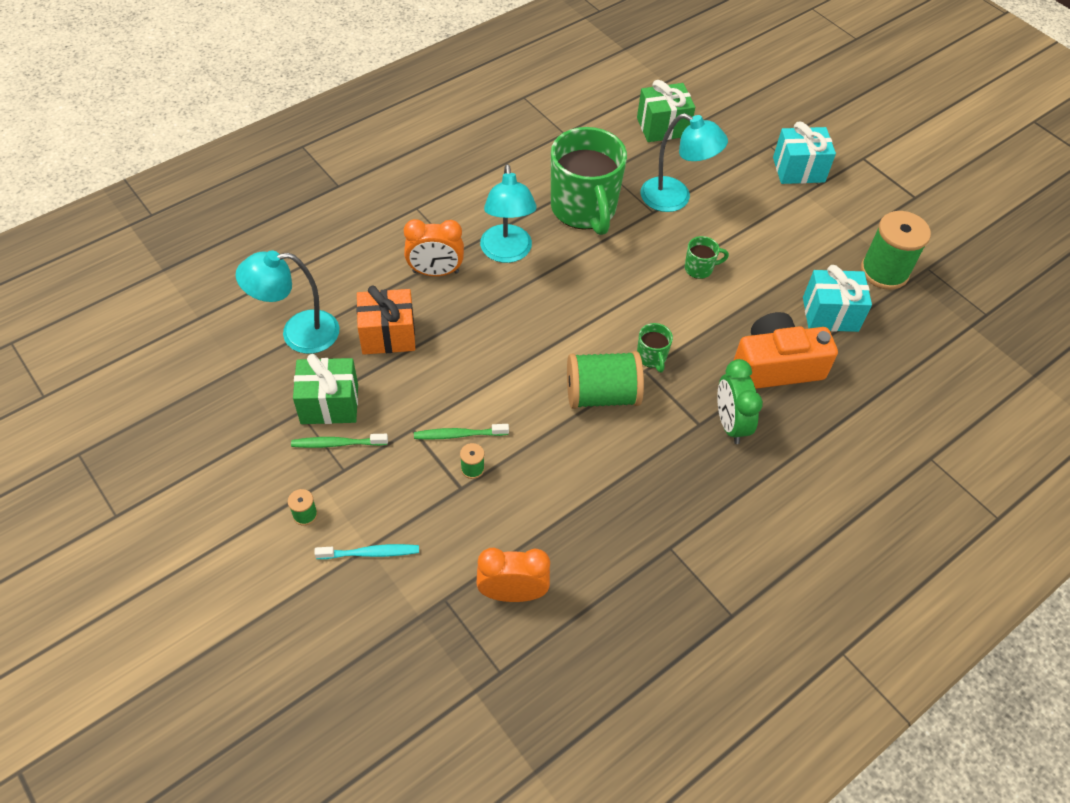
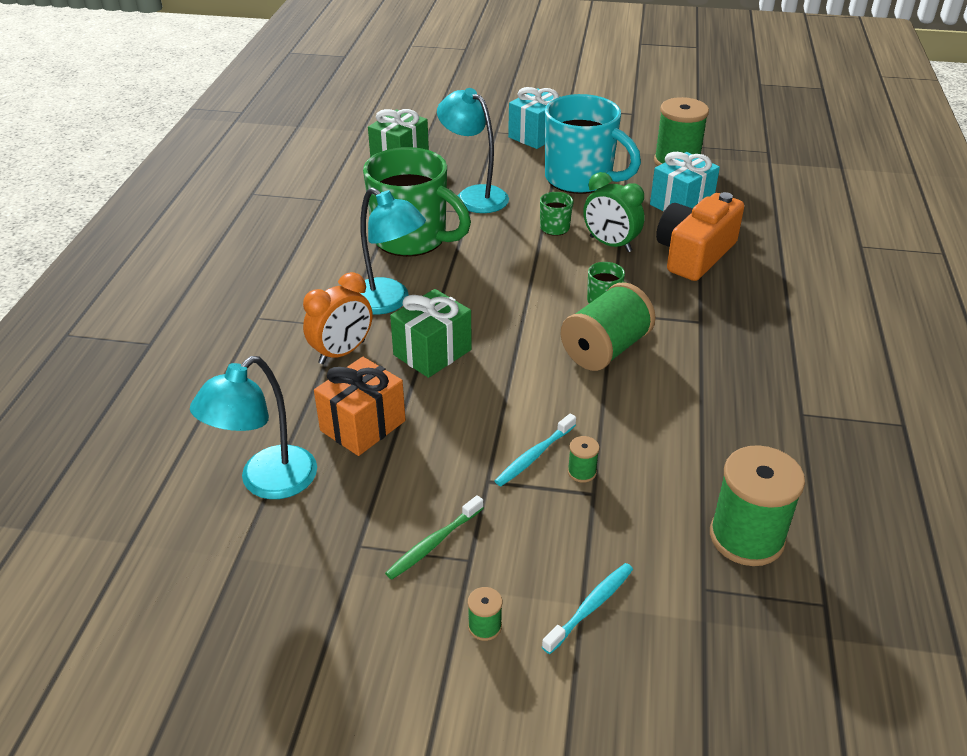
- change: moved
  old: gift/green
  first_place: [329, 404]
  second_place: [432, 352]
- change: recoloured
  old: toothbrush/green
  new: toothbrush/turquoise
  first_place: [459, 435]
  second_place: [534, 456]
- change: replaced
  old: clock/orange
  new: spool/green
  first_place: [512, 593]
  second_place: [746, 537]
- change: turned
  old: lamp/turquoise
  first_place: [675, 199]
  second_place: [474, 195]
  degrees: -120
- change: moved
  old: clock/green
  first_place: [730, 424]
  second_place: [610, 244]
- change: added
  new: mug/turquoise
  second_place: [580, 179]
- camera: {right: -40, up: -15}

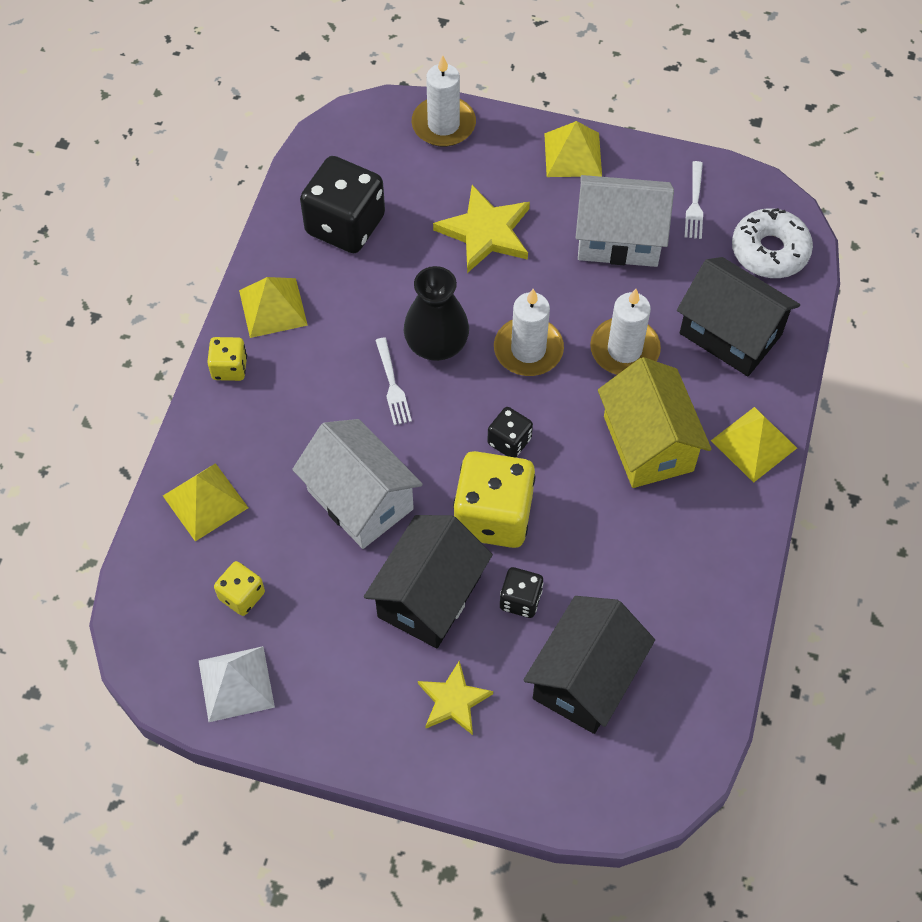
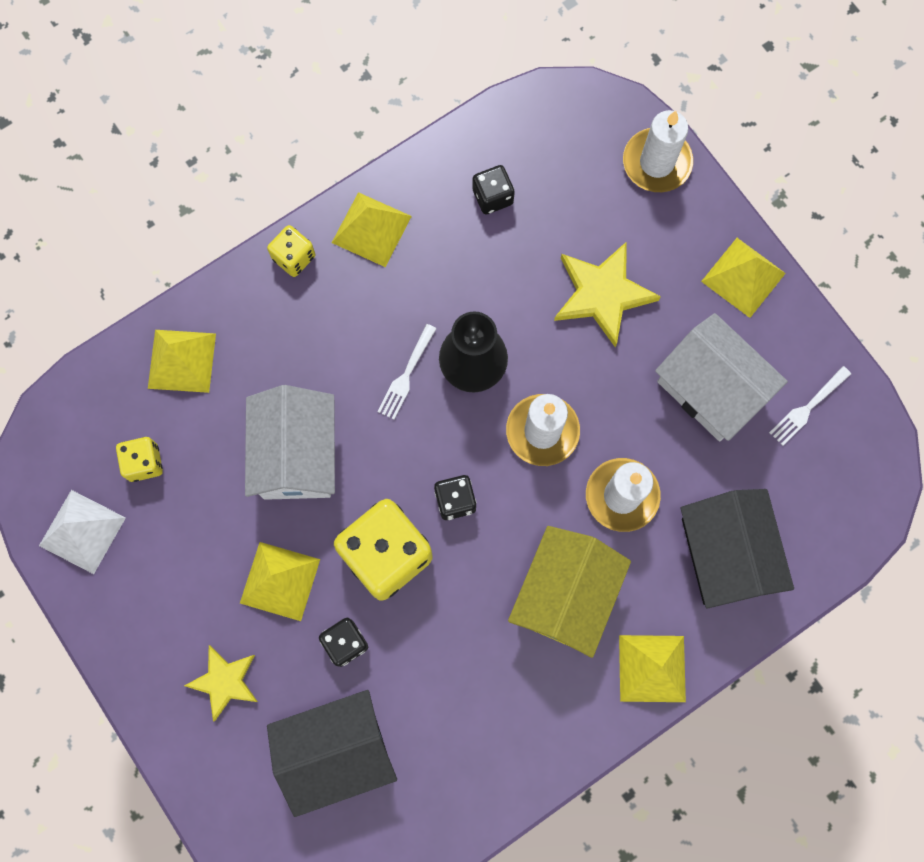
- change: resized
  old: dice/black
  first_place: [345, 225]
  second_place: [492, 197]
  factor: 0.5
- change: replaced
  old: house/black
  new: pyramid/yellow
  first_place: [429, 596]
  second_place: [280, 581]
- change: removed
  old: donut/white
  first_place: [769, 251]
- camera: {right: 40, up: 15}

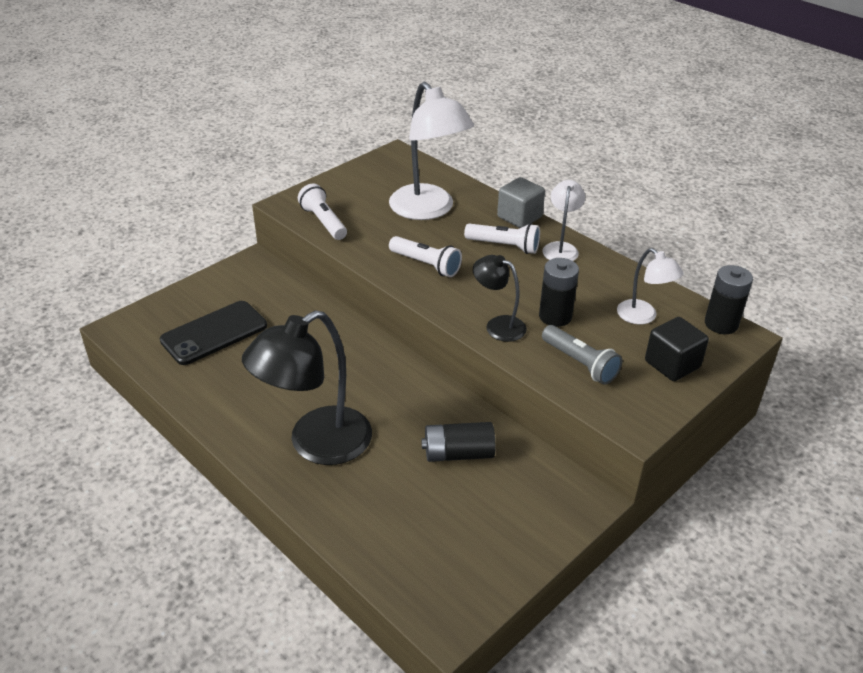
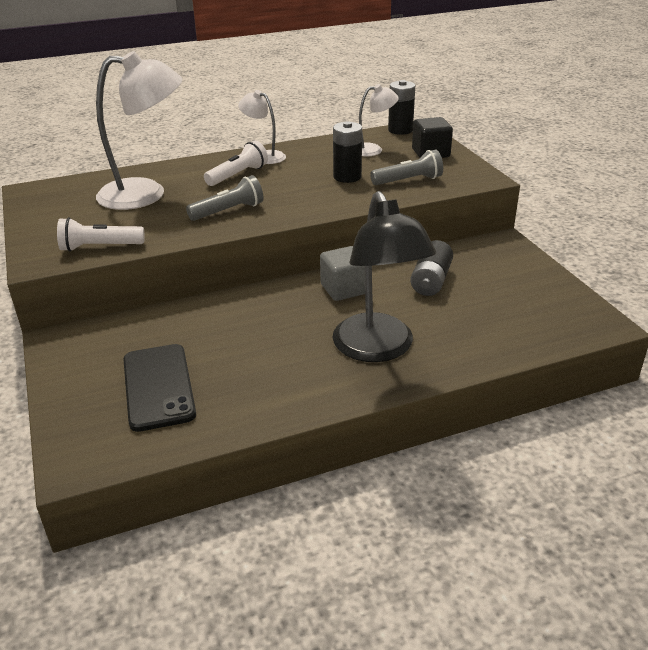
- change: recoloured
  old: flashlight/white
  new: flashlight/grey
  first_place: [426, 265]
  second_place: [228, 211]
- change: removed
  old: lamp/black
  first_place: [498, 325]
- change: moved
  old: cube/grey
  first_place: [519, 217]
  second_place: [344, 289]
- camera: {right: -65, up: -5}

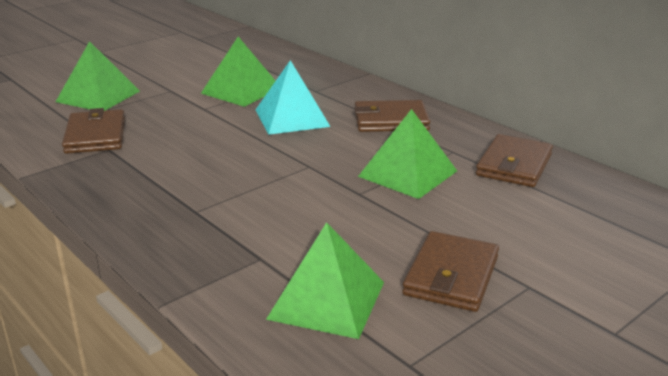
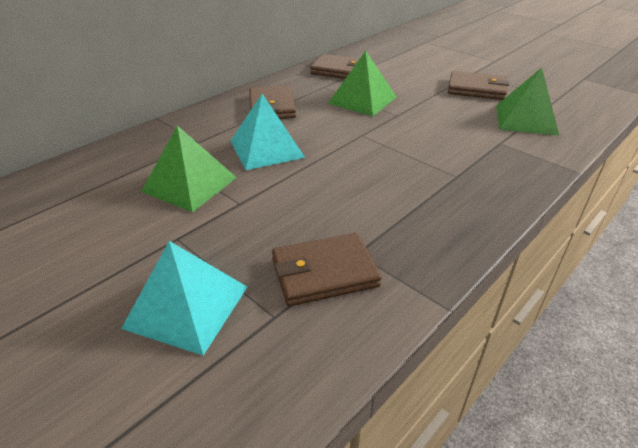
- change: recoloured
  old: pyramid/green
  new: pyramid/turquoise
  first_place: [98, 96]
  second_place: [187, 307]
- camera: {right: -95, up: 10}

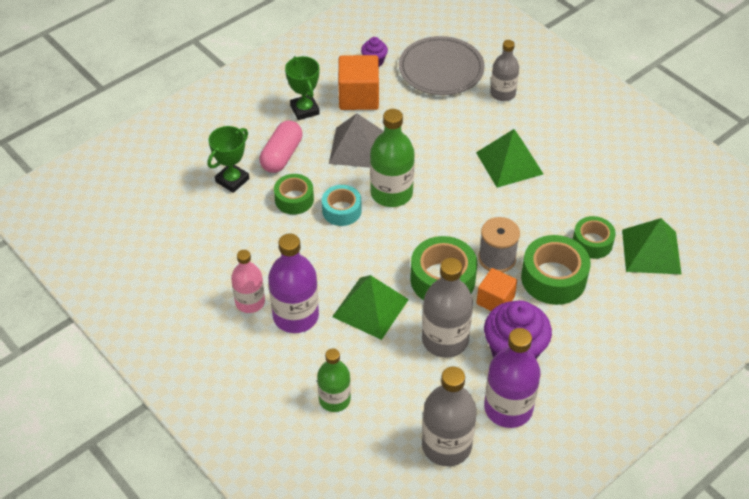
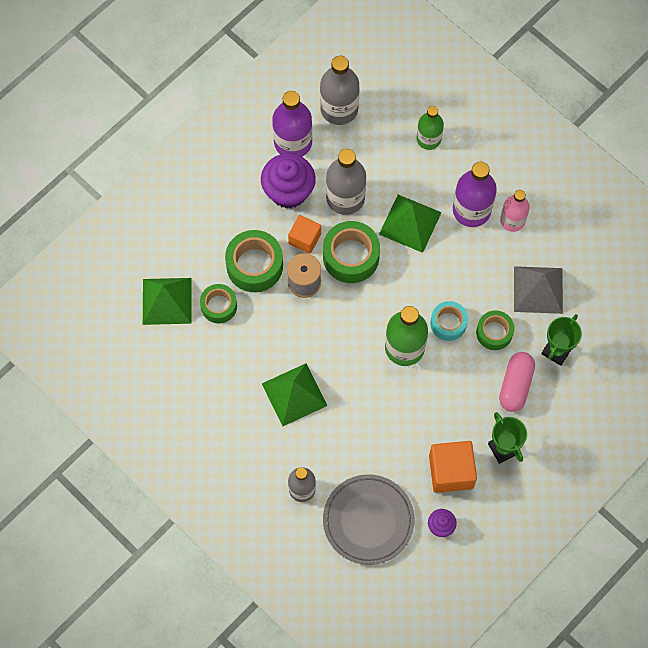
- change: moved
  old: pyramid/grey
  first_place: [357, 147]
  second_place: [538, 290]
- camera: {right: 175, up: 20}

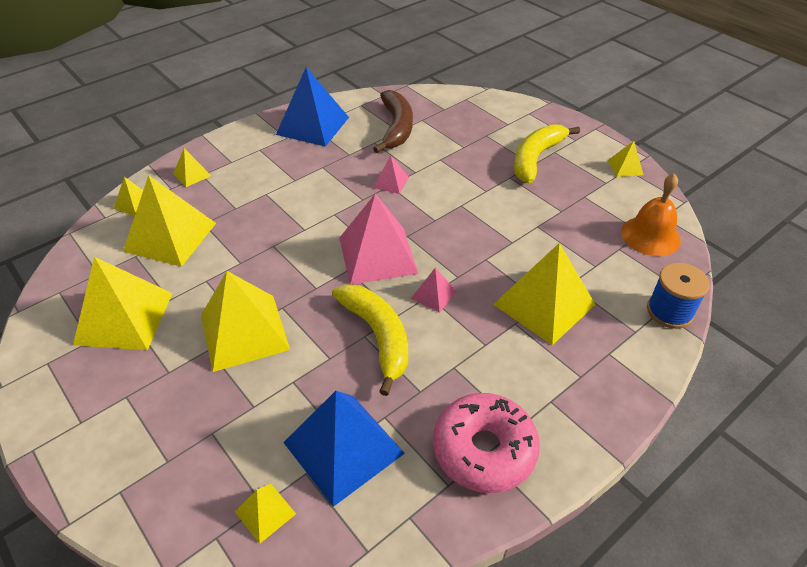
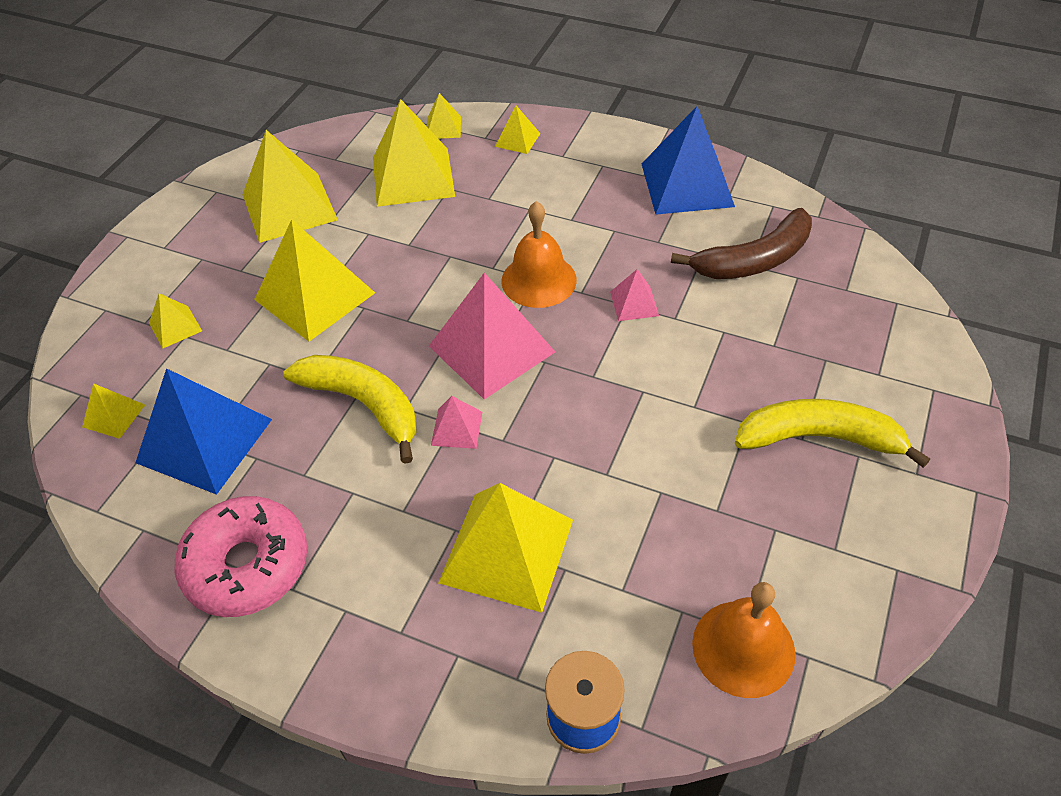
- change: turned
  old: banana/yellow
  first_place: [378, 336]
  second_place: [363, 404]
  degrees: -90
- change: moved
  old: pyramid/yellow
  first_place: [625, 167]
  second_place: [175, 327]
- change: added
  new: bell/orange
  second_place: [539, 280]
- camera: {right: 65, up: 5}

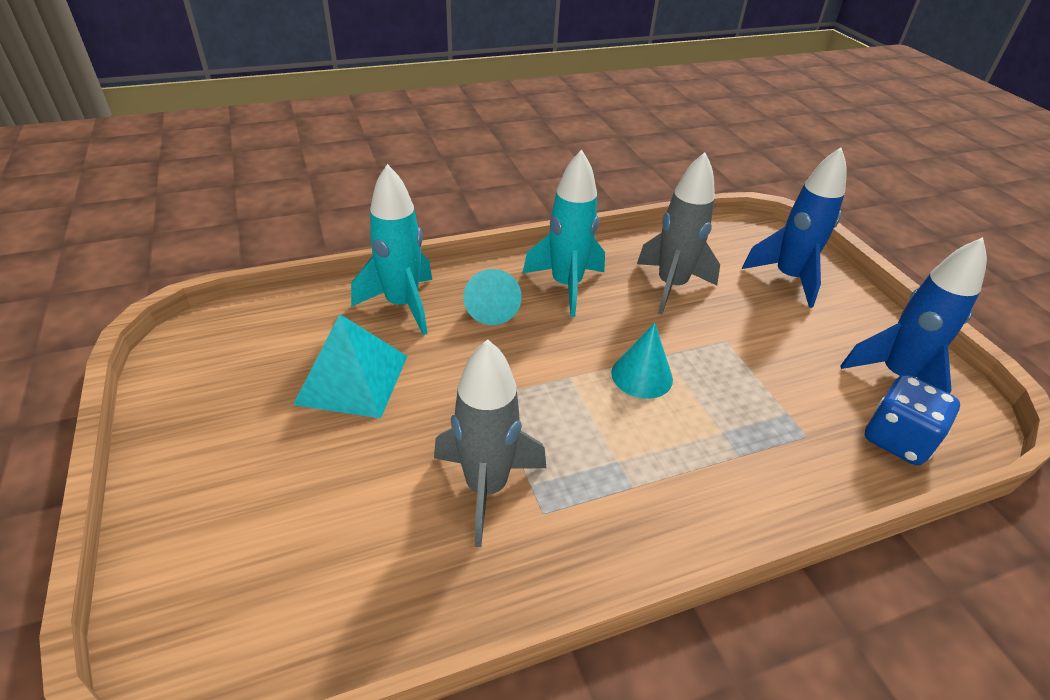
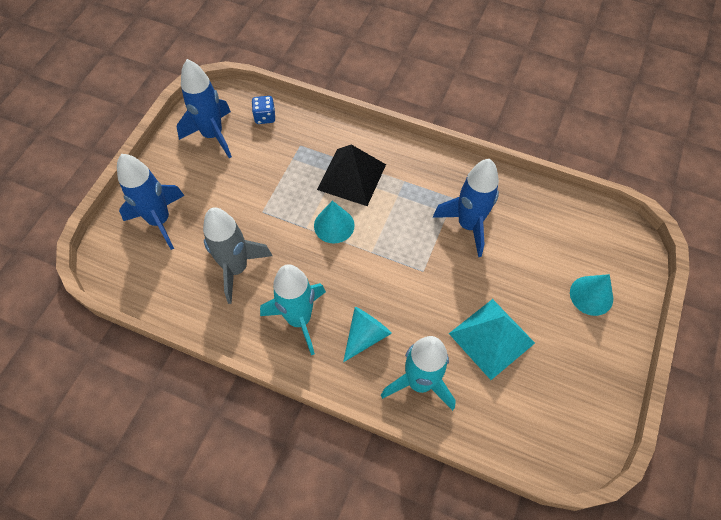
- change: recoloured
  old: rocket/grey
  new: rocket/blue
  first_place: [486, 487]
  second_place: [468, 225]
- change: resized
  old: dice/blue
  first_place: [897, 439]
  second_place: [265, 117]
  factor: 0.62
- change: added
  new: pyramid/black
  second_place: [351, 177]
- change: added
  new: cone/turquoise
  second_place: [591, 295]
- camera: {right: -135, up: 20}

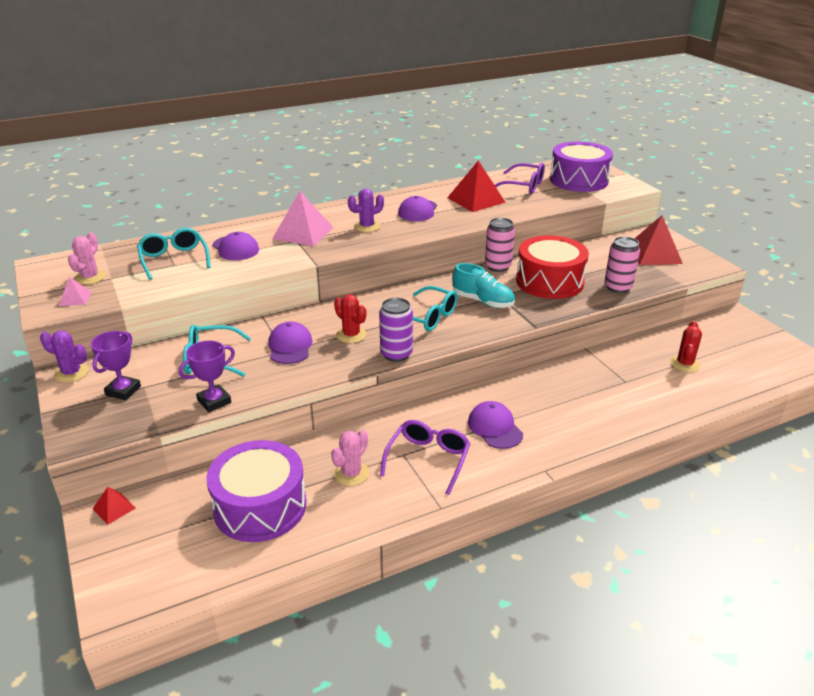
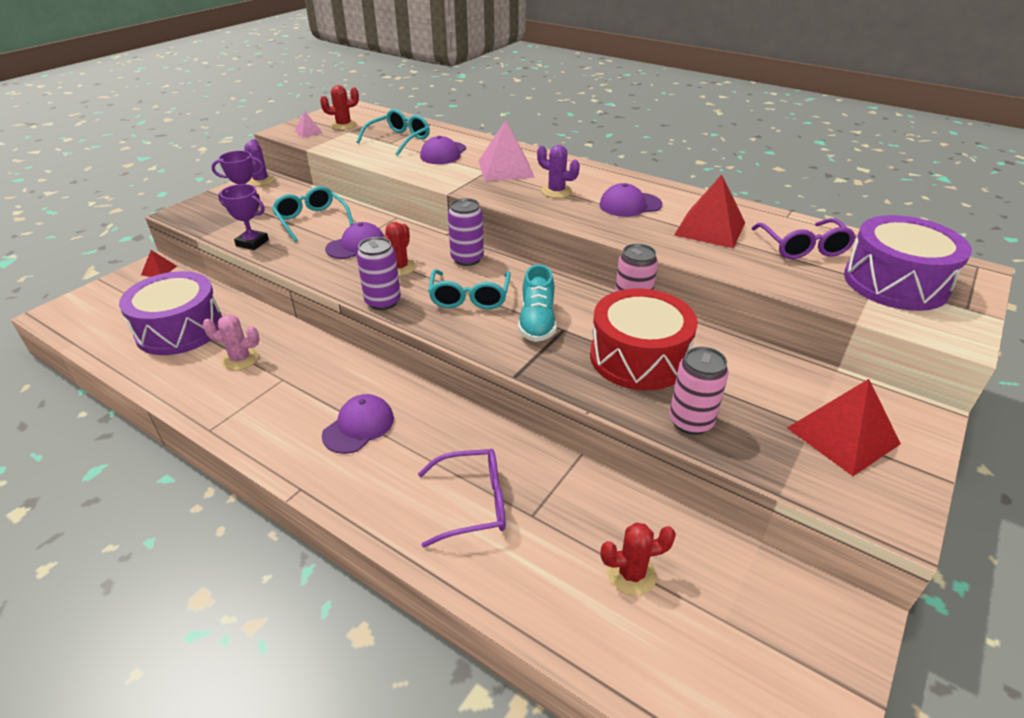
- change: recoloured
  old: cactus/pink
  new: cactus/red
  first_place: [90, 277]
  second_place: [343, 125]
- change: moved
  old: glasses/purple
  first_place: [428, 459]
  second_place: [473, 503]
- change: added
  new: can/purple
  second_place: [467, 259]
- camera: {right: 60, up: 5}

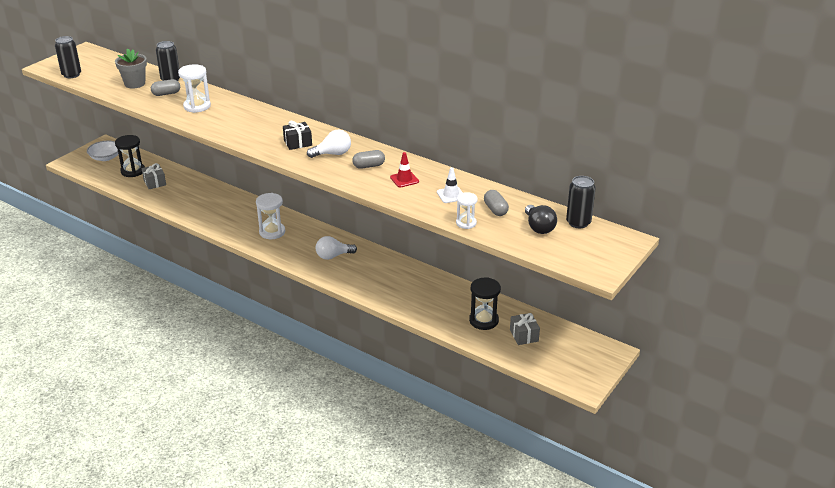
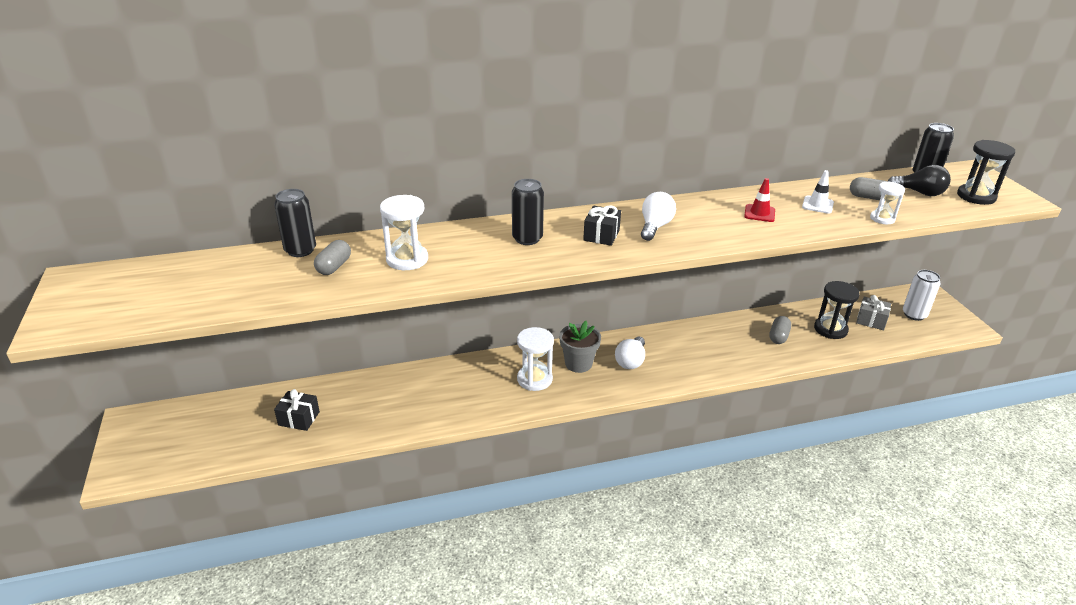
- change: moved
  old: can/black
  first_place: [71, 75]
  second_place: [527, 239]
- change: removed
  old: bowl/white
  first_place: [105, 157]
- change: moved
  old: flower pot/grey
  first_place: [135, 84]
  second_place: [578, 364]
- change: moved
  old: hourglass/black
  first_place: [133, 171]
  second_place: [976, 196]
- change: recoloured
  old: gift/grey
  new: gift/black
  first_place: [155, 182]
  second_place: [299, 418]
- change: moved
  old: capsule/grey
  first_place: [368, 166]
  second_place: [778, 337]
- change: added
  new: can/white
  second_place: [914, 314]
- camera: {right: -50, up: 0}

